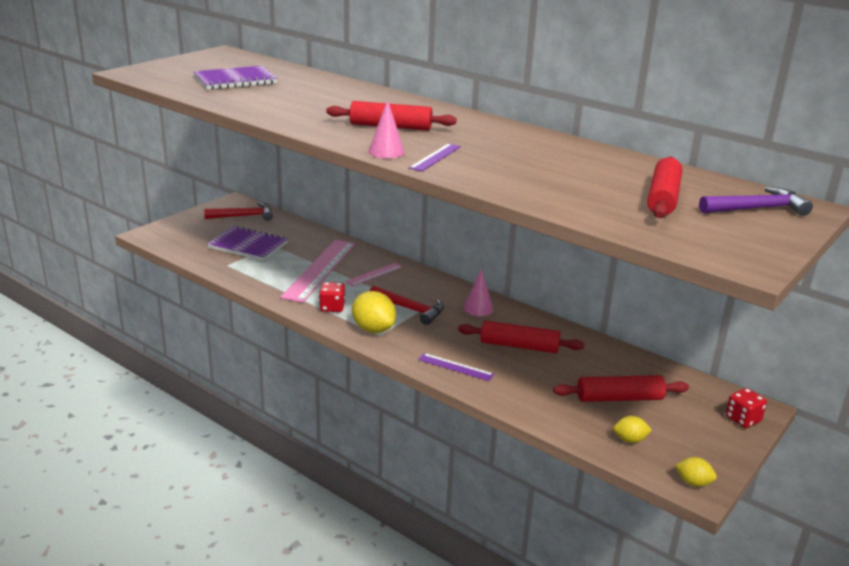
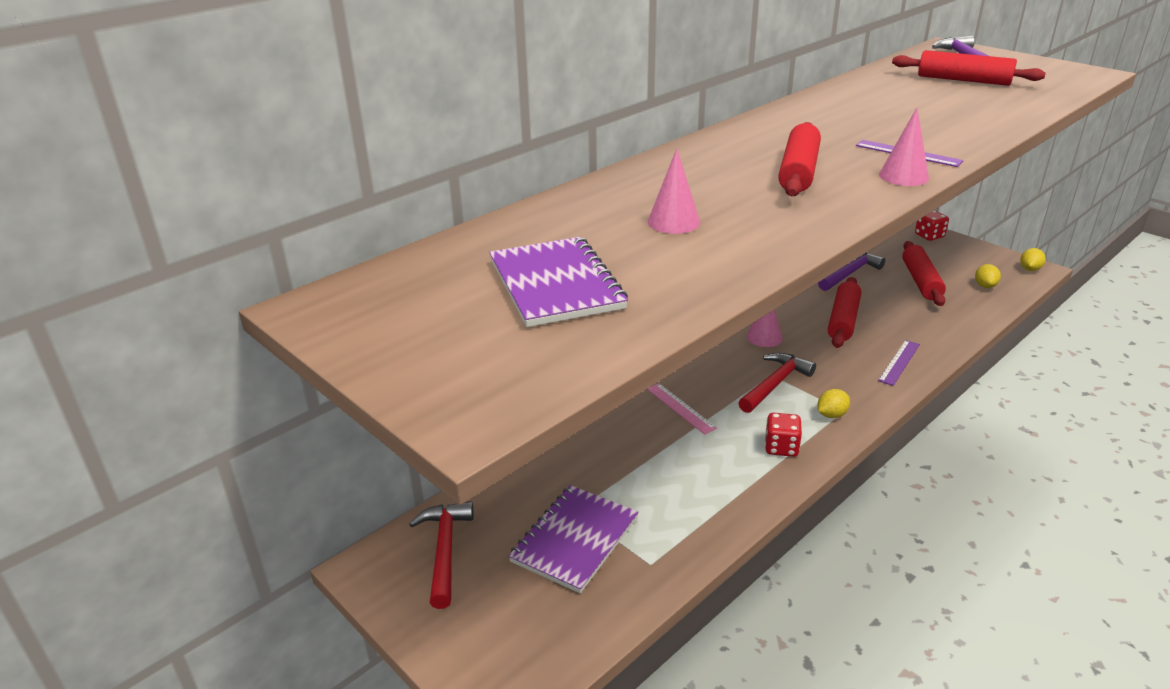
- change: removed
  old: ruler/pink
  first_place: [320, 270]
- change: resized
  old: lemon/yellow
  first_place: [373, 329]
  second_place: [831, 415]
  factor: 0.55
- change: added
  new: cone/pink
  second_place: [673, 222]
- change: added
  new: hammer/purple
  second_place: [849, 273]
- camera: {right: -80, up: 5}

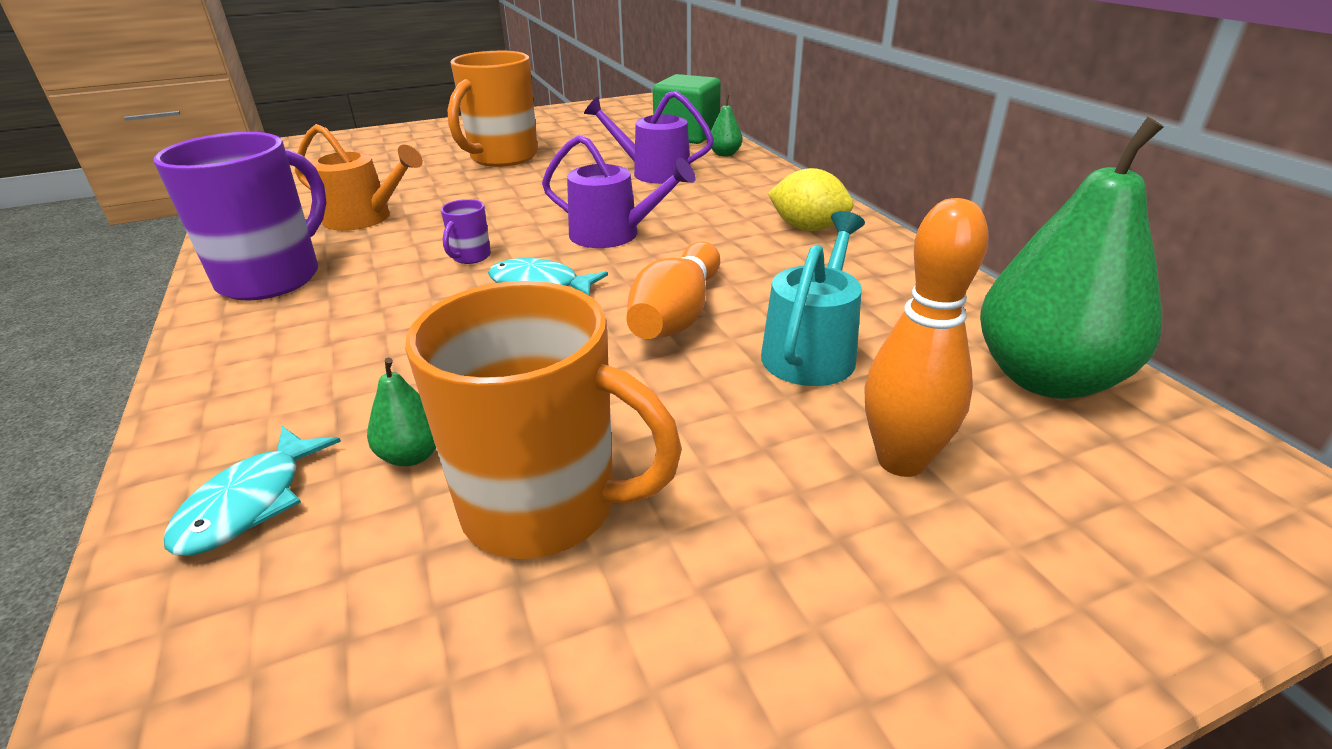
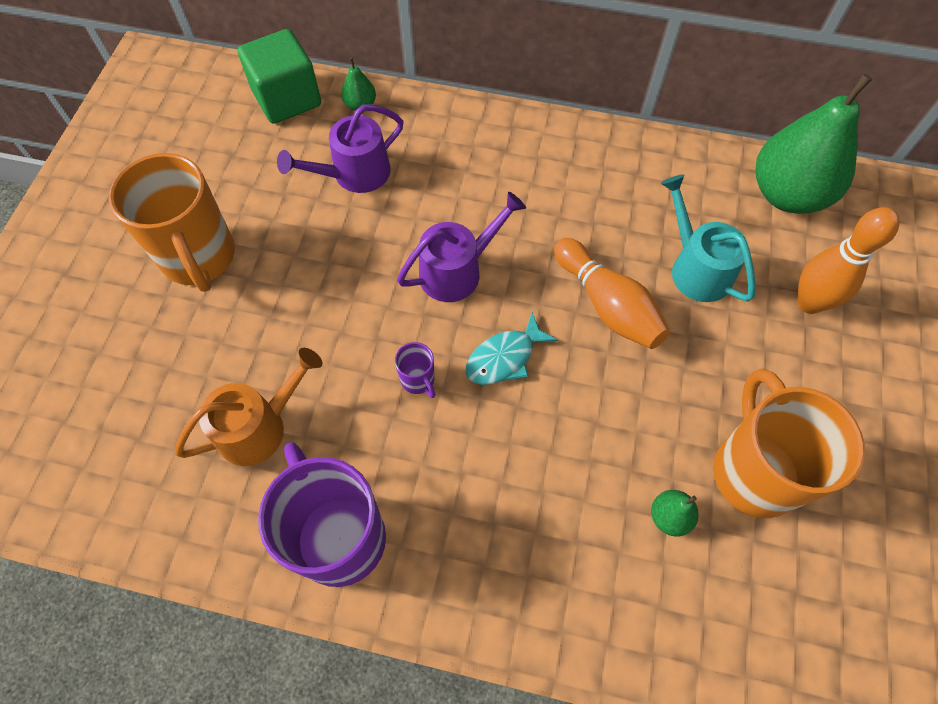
- change: removed
  old: fish/turquoise
  first_place: [250, 503]
- change: turned
  old: mug/orange
  first_place: [545, 507]
  second_place: [754, 471]
  degrees: -60
- change: removed
  old: lemon/yellow
  first_place: [807, 228]
- camera: {right: -55, up: 30}

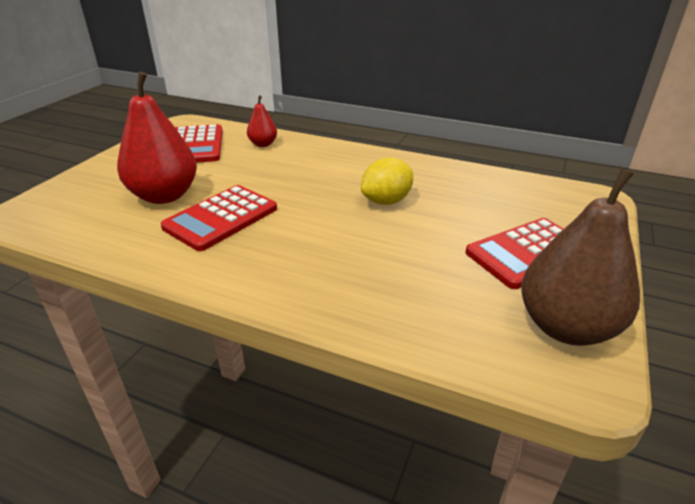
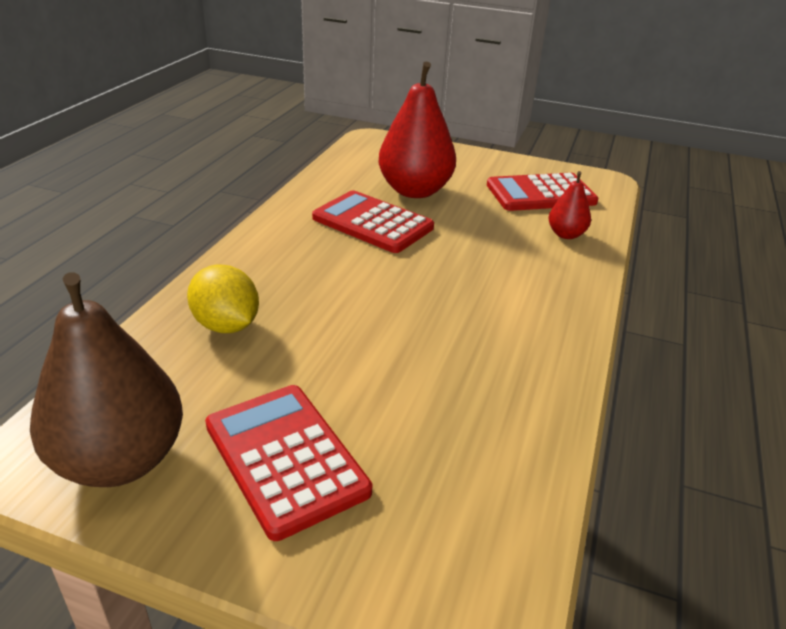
- change: moved
  old: lemon/yellow
  first_place: [386, 201]
  second_place: [226, 325]
- camera: {right: 85, up: 0}

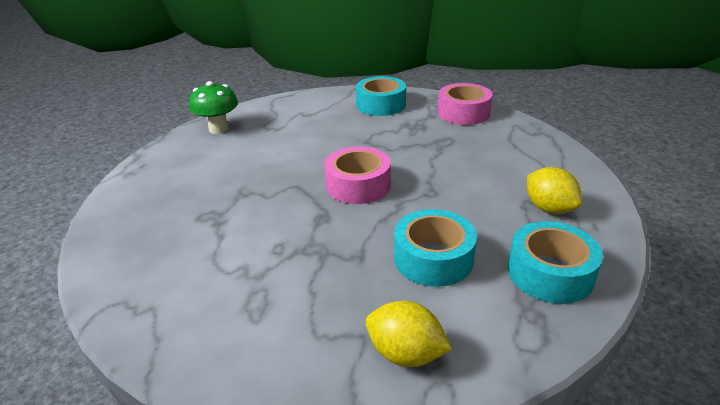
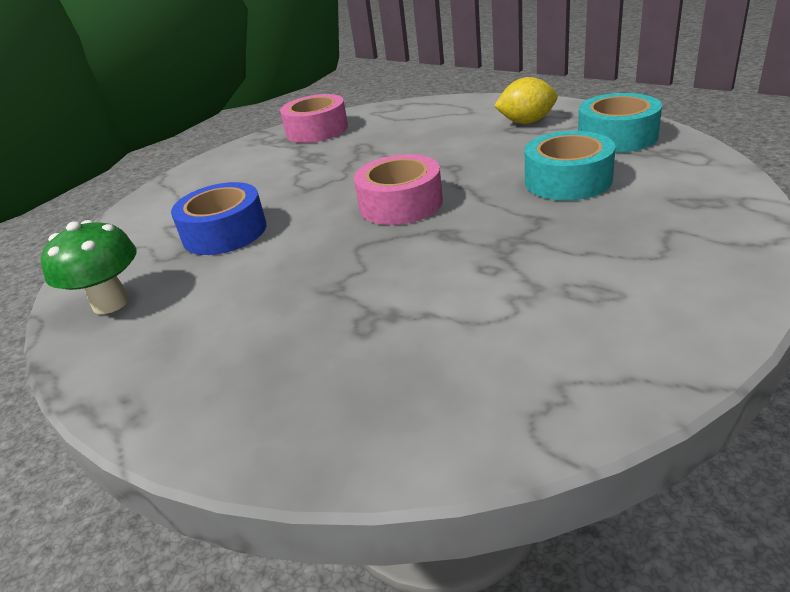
- change: removed
  old: tape/turquoise
  first_place: [381, 105]
- change: removed
  old: lemon/yellow
  first_place: [405, 354]
- change: added
  new: tape/blue
  second_place: [225, 232]
- camera: {right: -60, up: 0}

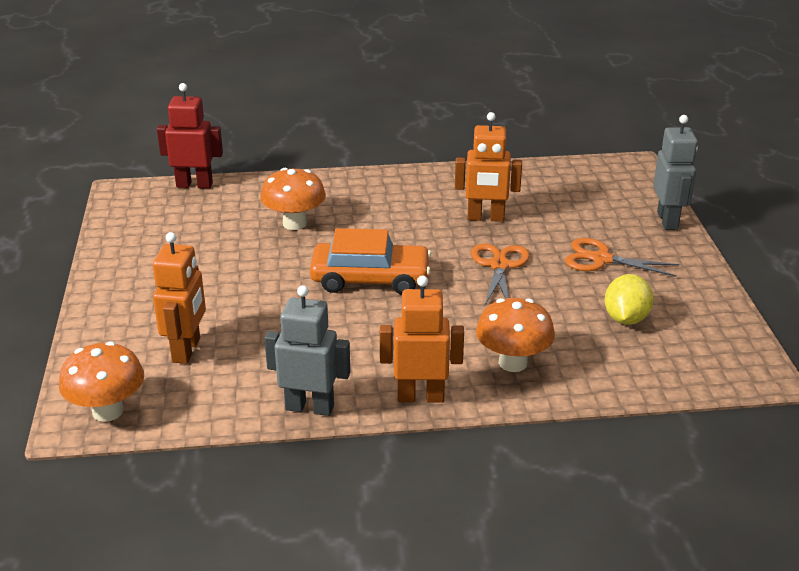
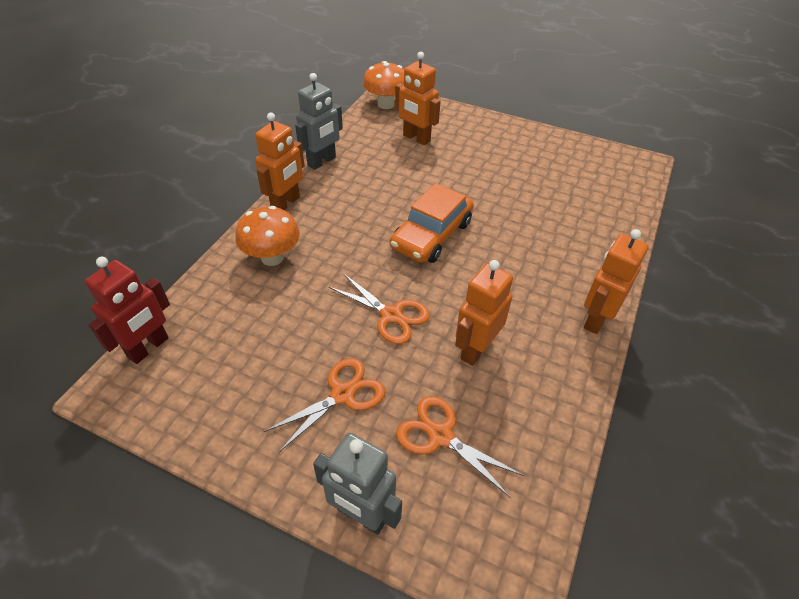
- change: moved
  old: robot/red
  first_place: [194, 185]
  second_place: [148, 348]
- change: removed
  old: mushroom/orange
  first_place: [294, 223]
- change: removed
  old: lemon/yellow
  first_place: [626, 318]
- change: added
  new: scissors/orange
  second_place: [440, 436]
- change: added
  new: robot/orange
  second_place: [596, 319]
- camera: {right: 120, up: 15}

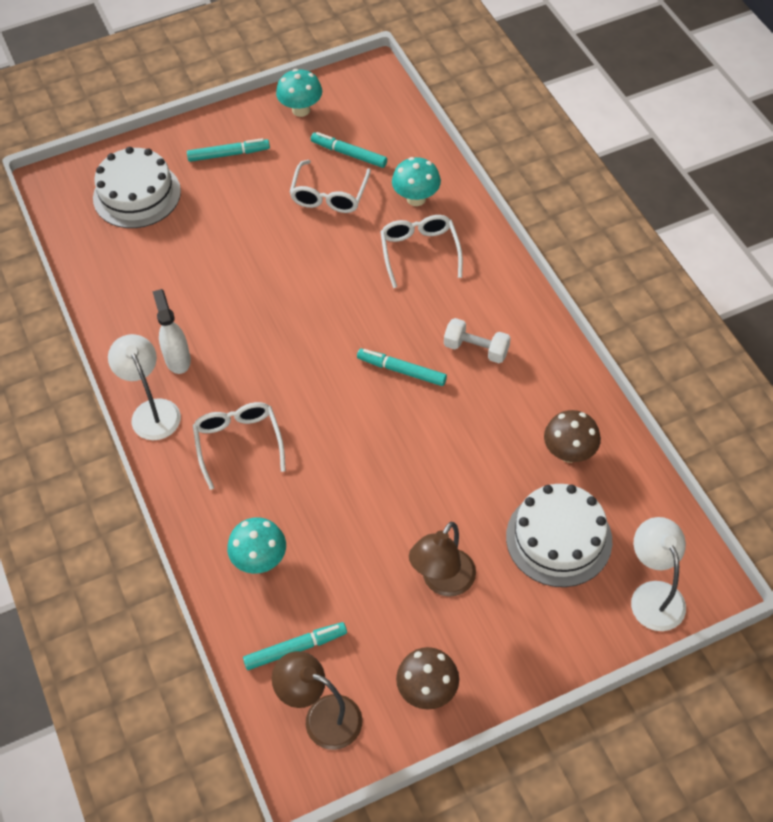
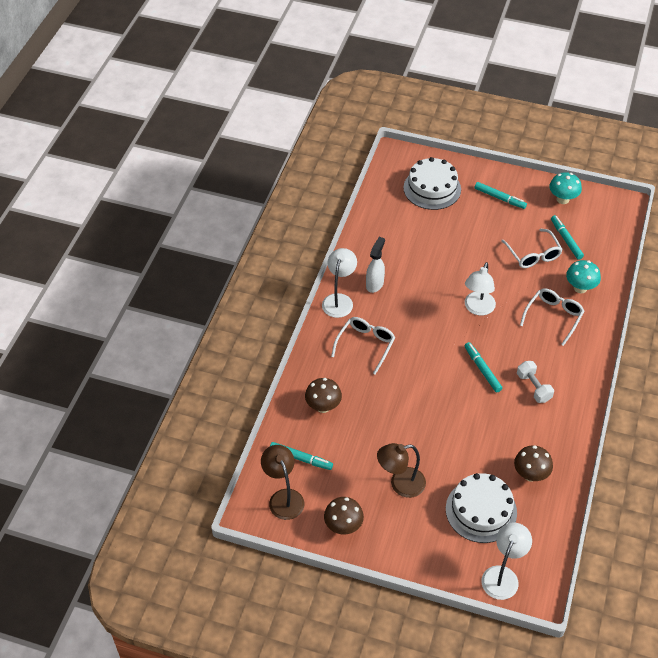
- change: recoloured
  old: mushroom/turquoise
  new: mushroom/brown
  first_place: [260, 560]
  second_place: [323, 406]
- change: turned
  old: glasses/white
  first_place: [329, 195]
  second_place: [533, 254]
  degrees: -75
- change: added
  new: lamp/white
  second_place: [477, 309]
- camera: {right: 40, up: -5}

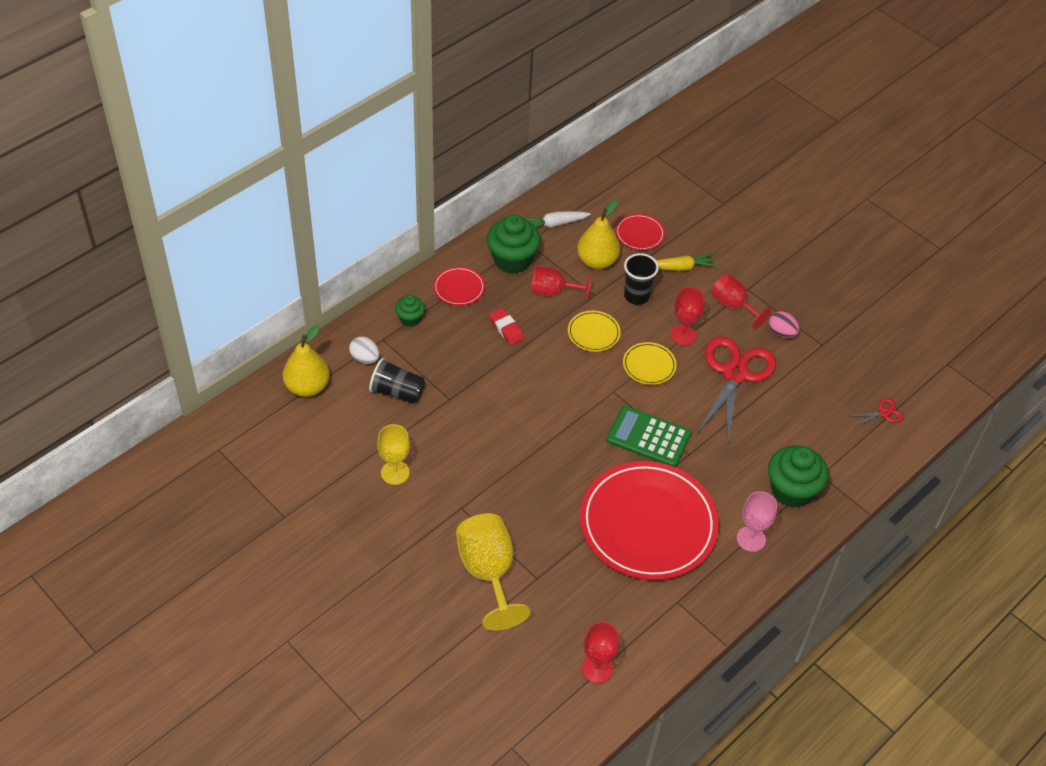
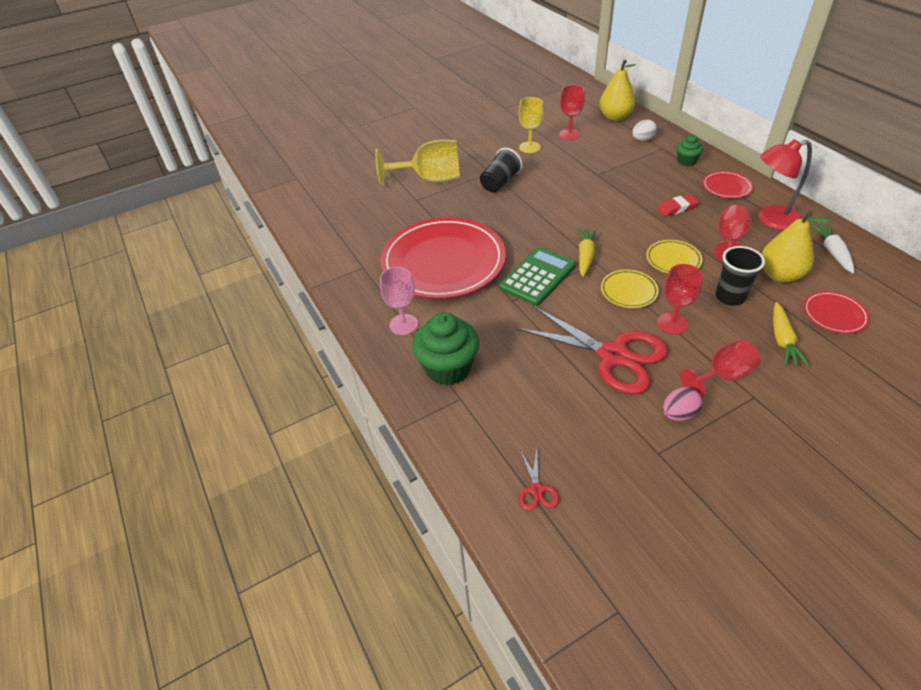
- change: moved
  old: cup/black
  first_place: [397, 392]
  second_place: [500, 182]
- change: replaced
  old: cupcake/green
  new: lamp/red
  first_place: [512, 260]
  second_place: [770, 220]
- change: moved
  old: goblet/red
  first_place: [597, 668]
  second_place: [569, 134]
- change: added
  new: carrot/yellow
  second_place: [585, 256]
- camera: {right: 110, up: -5}

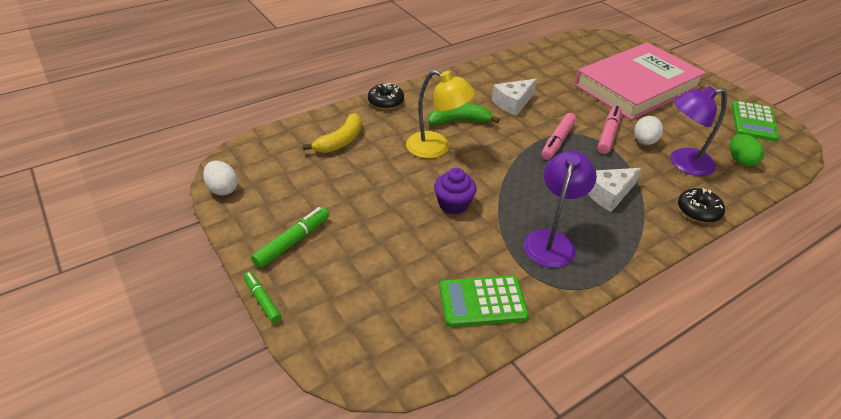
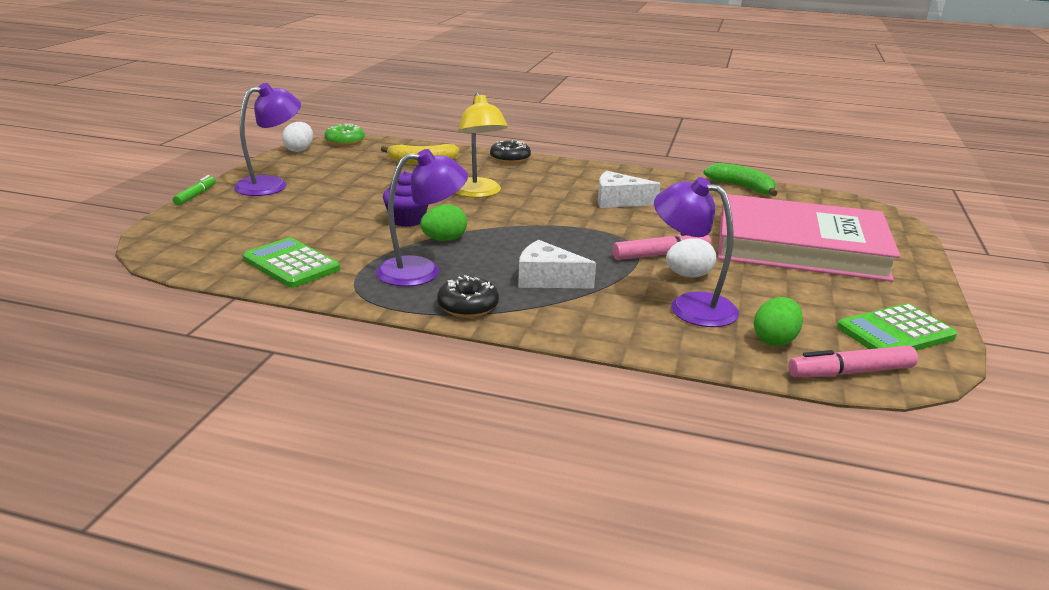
- change: replaced
  old: marker/green
  new: lamp/purple
  first_place: [293, 242]
  second_place: [271, 185]
- change: moved
  old: banana/green
  first_place: [459, 121]
  second_place: [742, 187]
- change: moved
  old: marker/pink
  first_place: [557, 141]
  second_place: [850, 372]
- change: moved
  old: donut/black
  first_place: [698, 211]
  second_place: [468, 306]
- change: added
  new: donut/green
  second_place: [345, 142]
- change: added
  new: egg/green
  second_place: [444, 240]
- camera: {right: 50, up: -15}

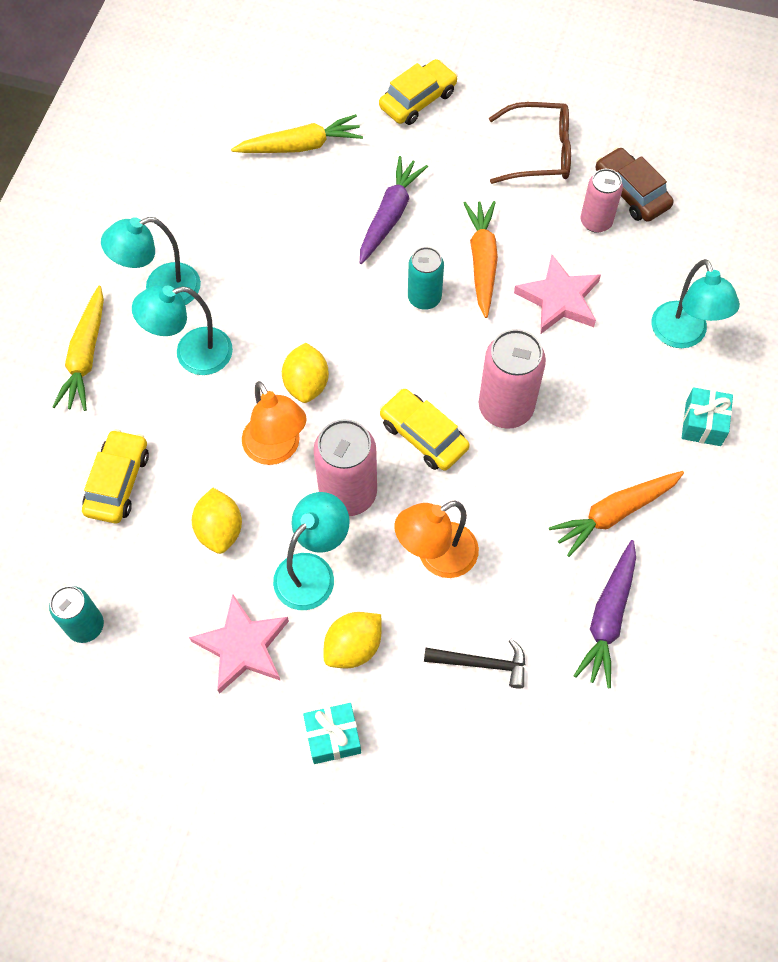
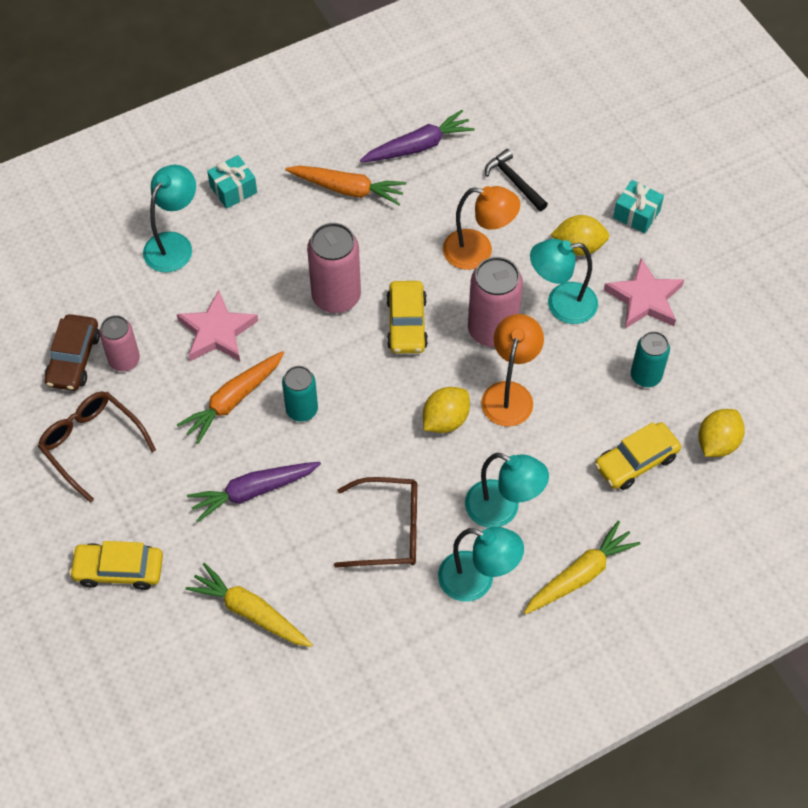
- change: moved
  old: can/turquoise
  first_place: [85, 626]
  second_place: [645, 376]
- change: moved
  old: lemon/yellow
  first_place: [220, 530]
  second_place: [717, 443]
- change: added
  new: glasses/brown
  second_place: [389, 529]
- camera: {right: -135, up: -5}

